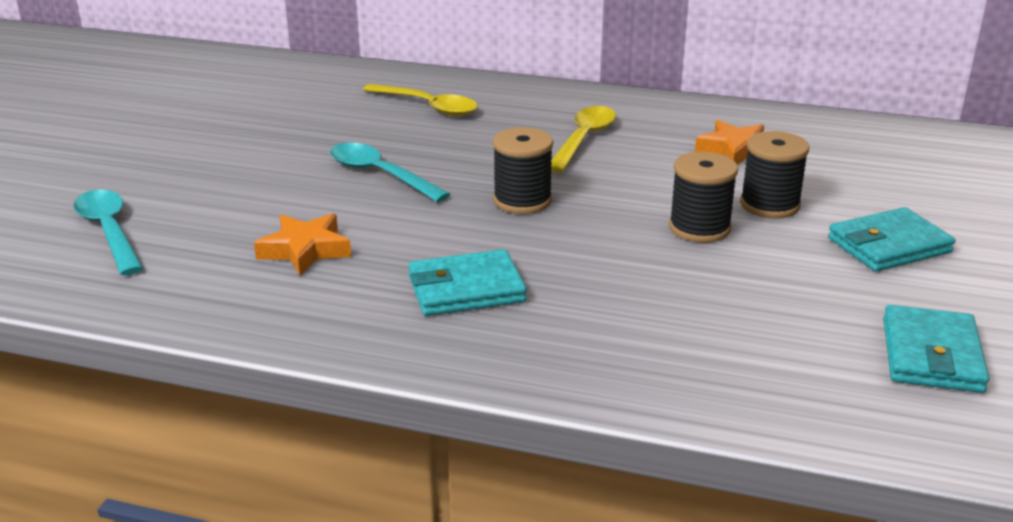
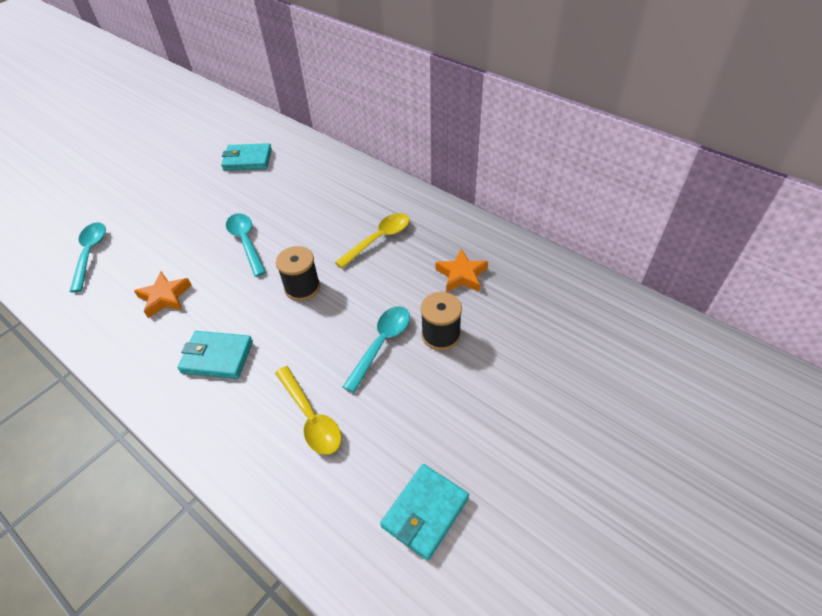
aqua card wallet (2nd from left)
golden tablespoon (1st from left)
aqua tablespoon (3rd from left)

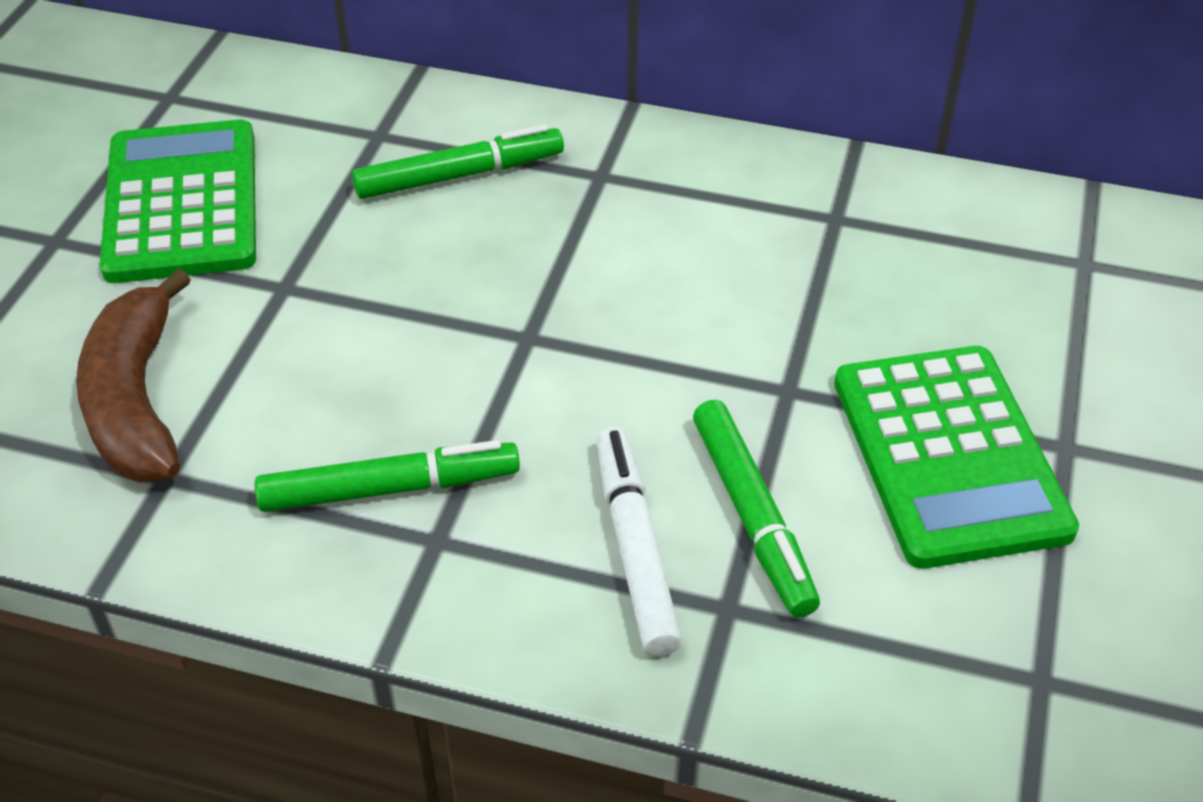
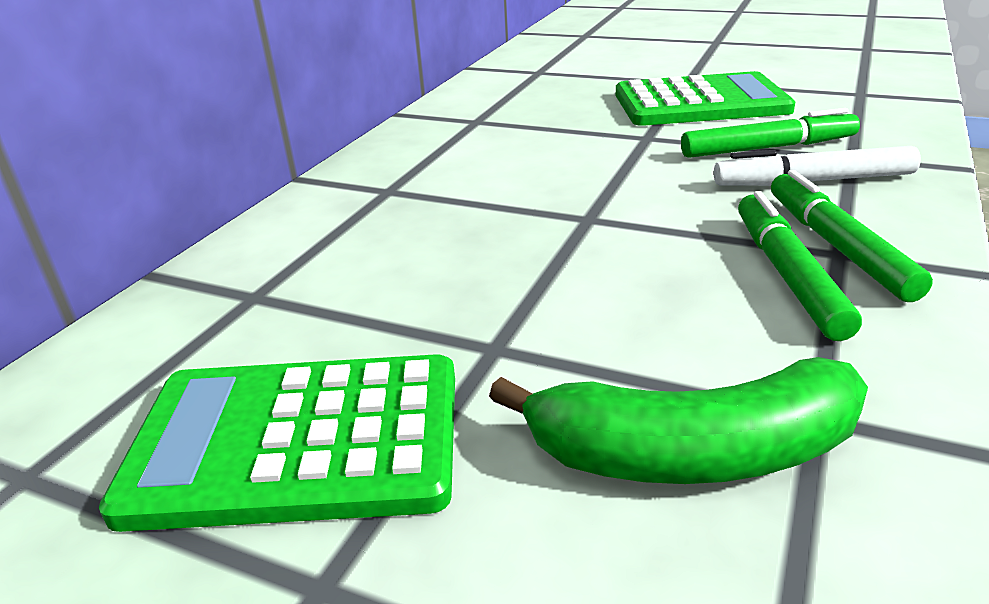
green banana fruit
green felt pen (3rd from left)

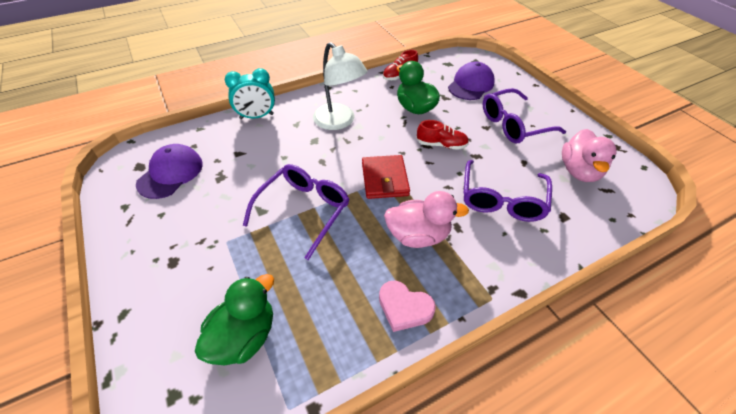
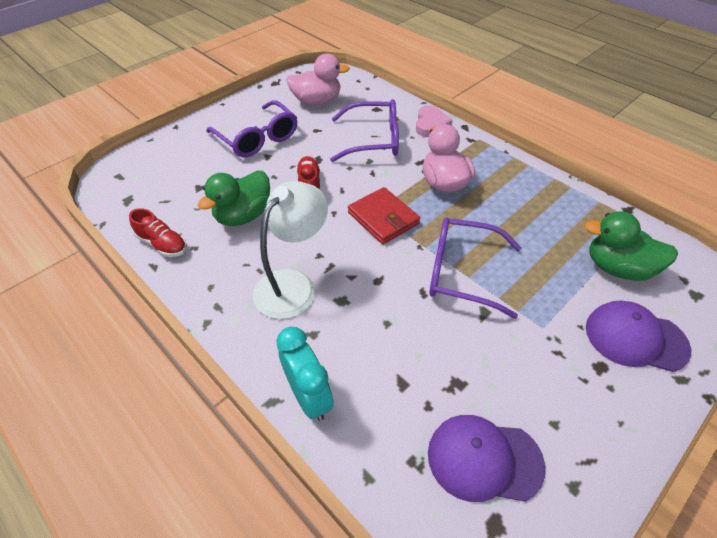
scarlet card wallet
rosy heart
purple cap (2nd from left)

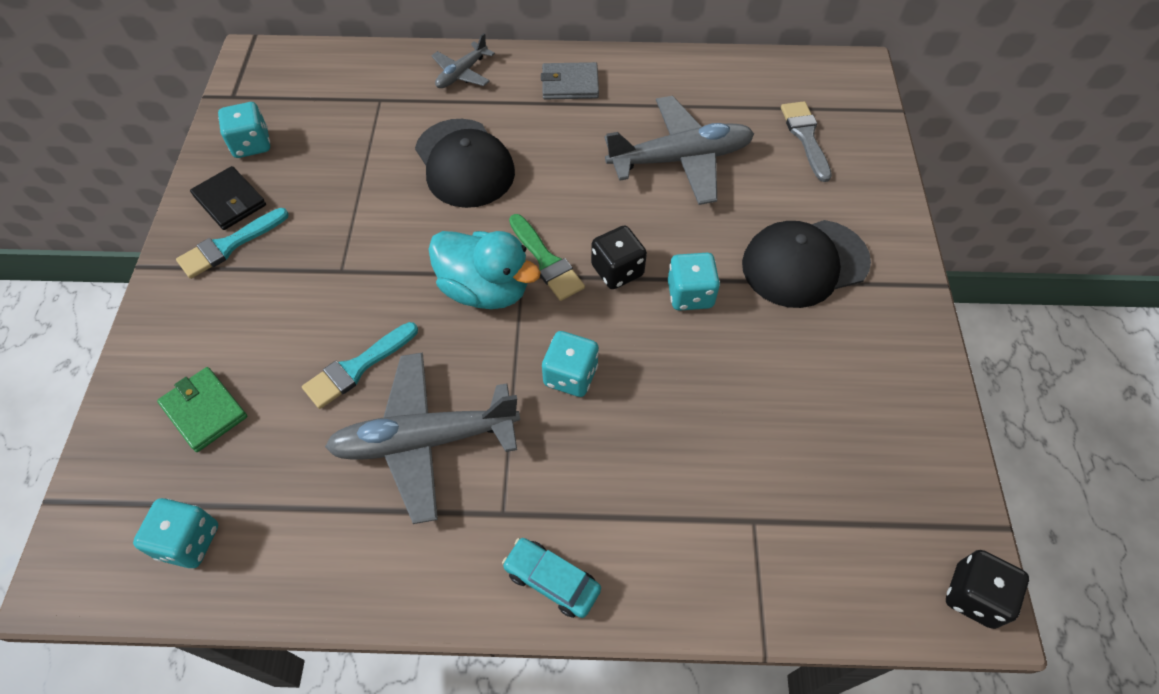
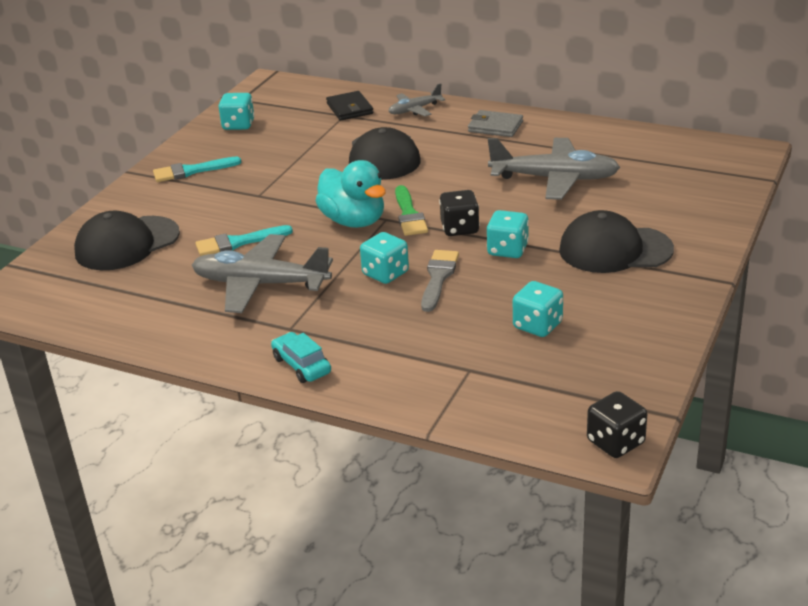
black cap (1st from left)
black card wallet
ash-grey paintbrush
aqua die (4th from left)

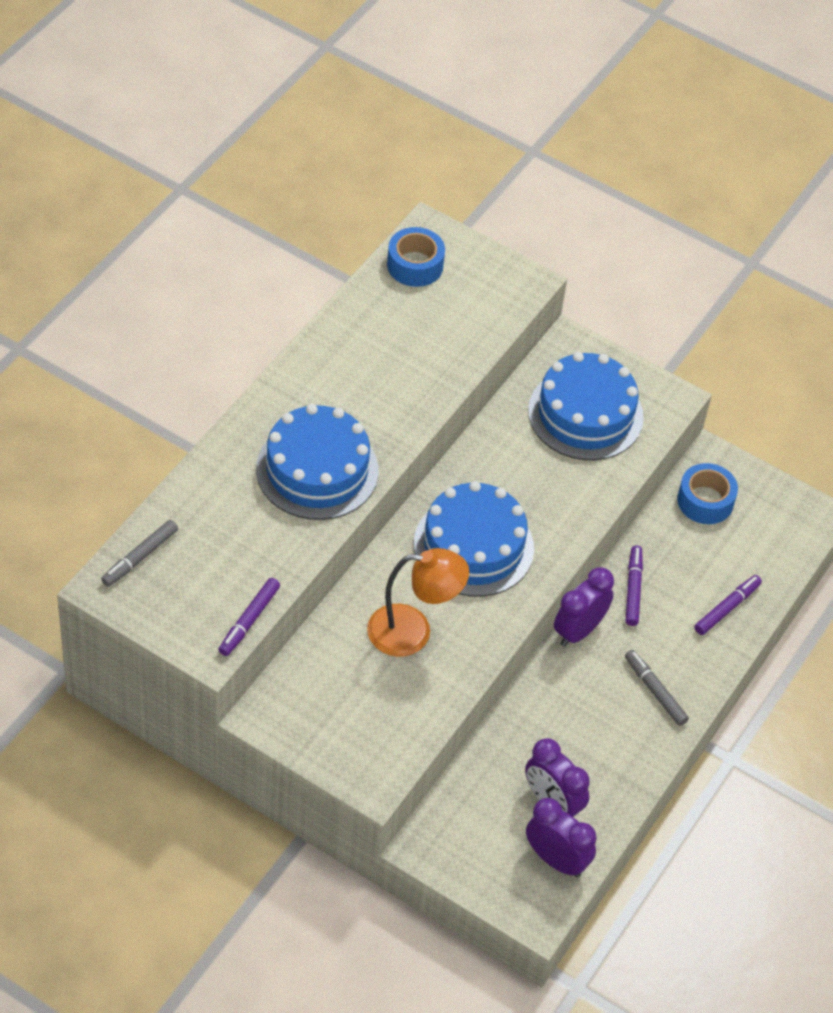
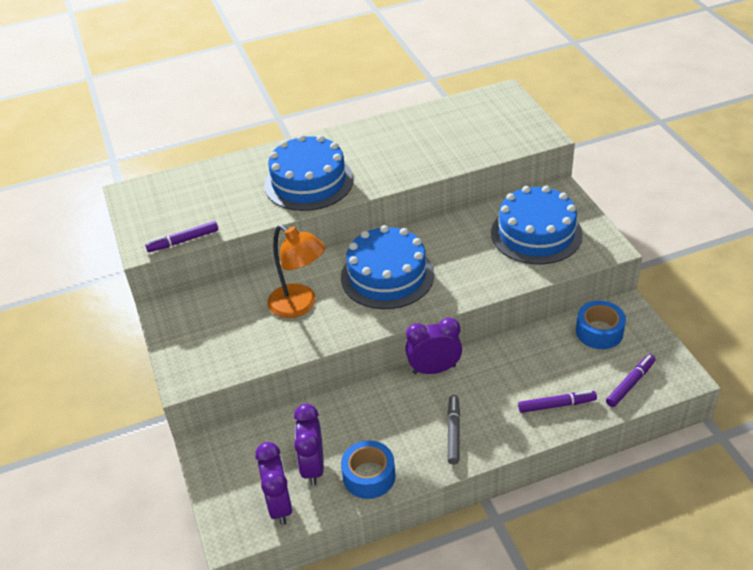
royal blue tape (1st from left)
purple felt pen (3rd from left)
ash-grey felt pen (1st from left in the first image)

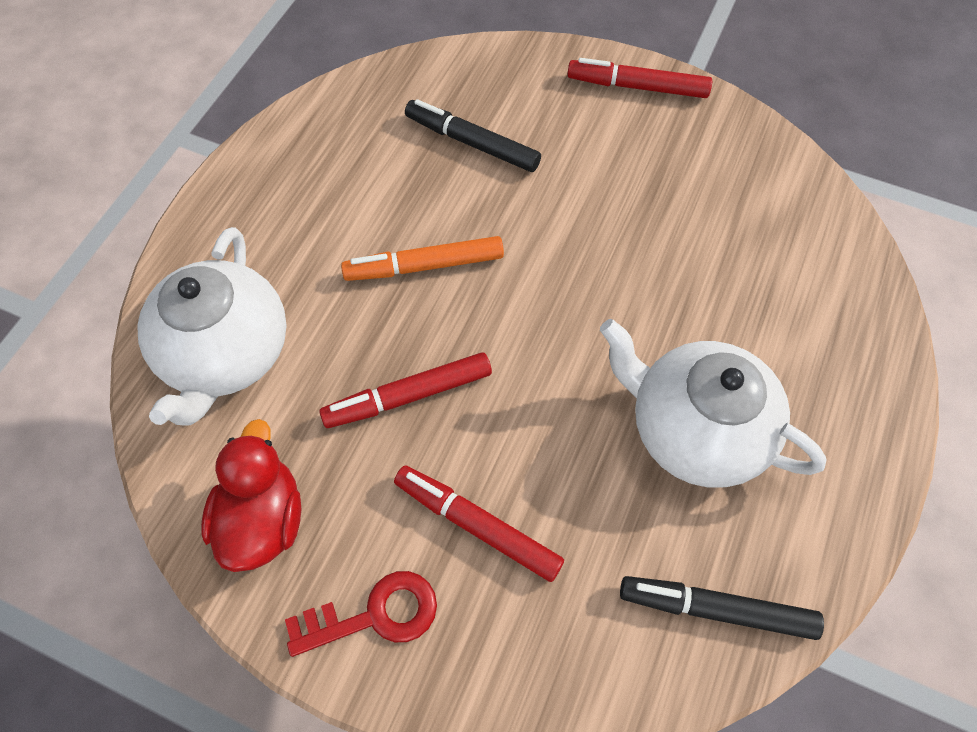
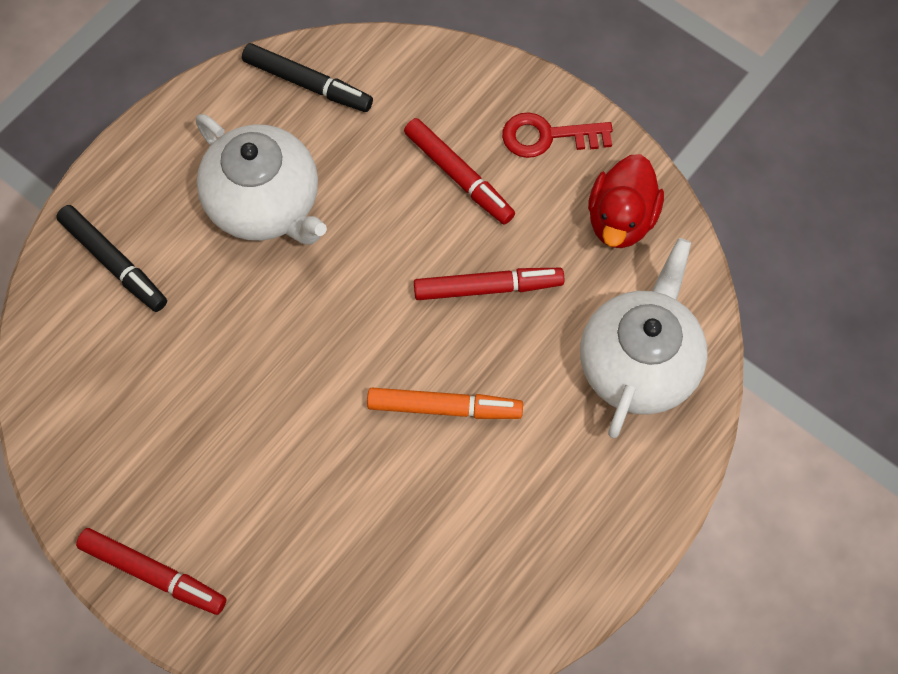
black felt pen (1st from left)

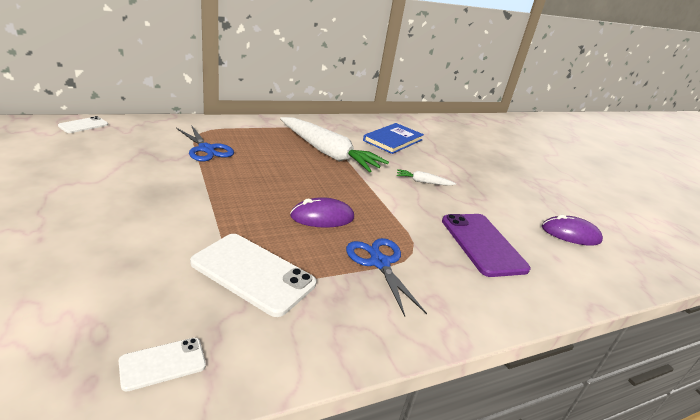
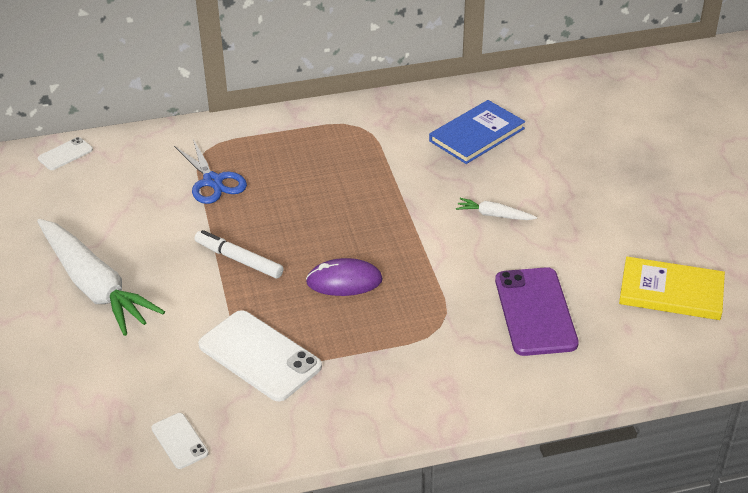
pure white root vegetable (1st from left)
pure white smartphone (2nd from left)
pure white felt pen
golden book
royal blue scissors (2nd from left in the first image)

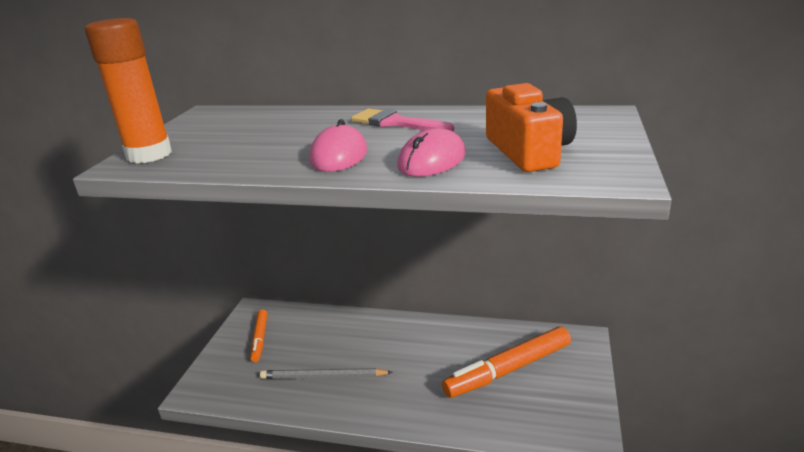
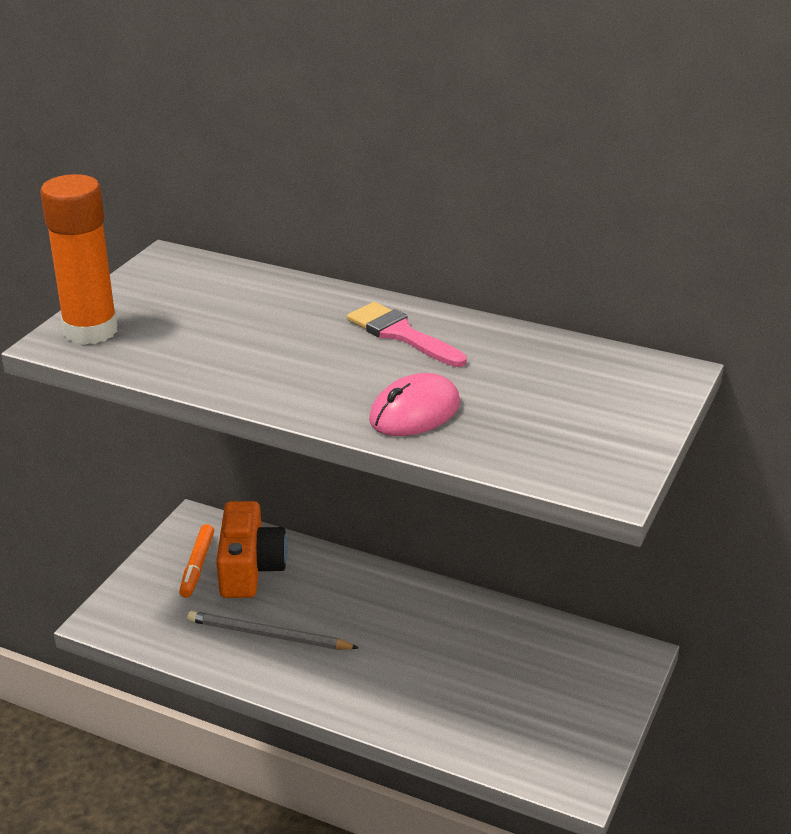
orange photo camera
rosy computer mouse (1st from left in the first image)
orange felt pen (2nd from left in the first image)

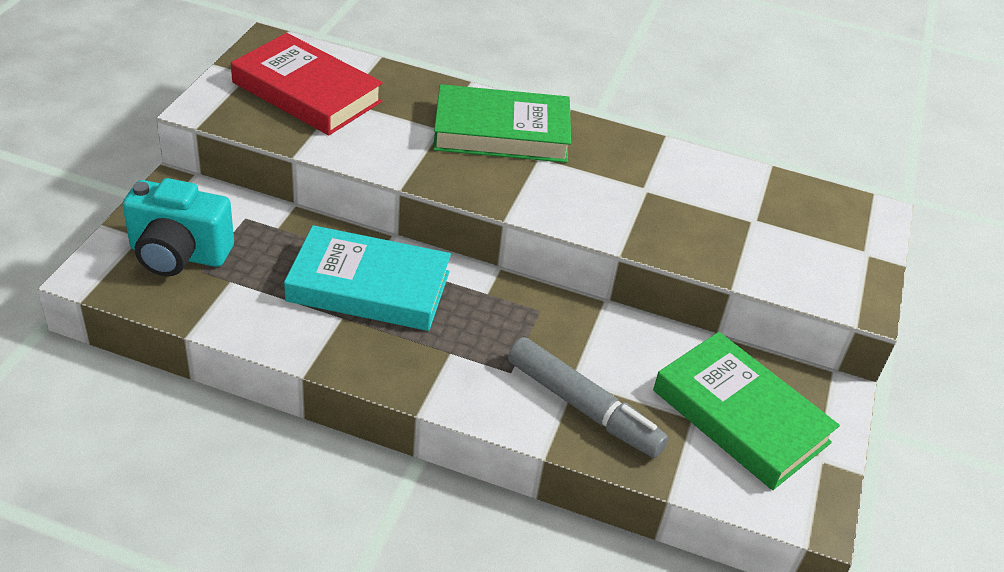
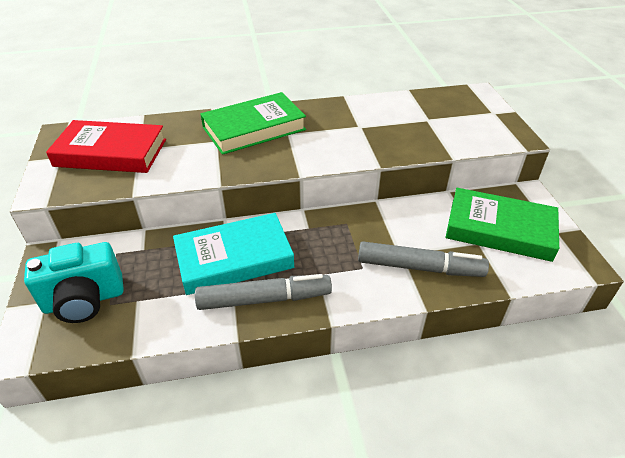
ash-grey felt pen (1st from left)

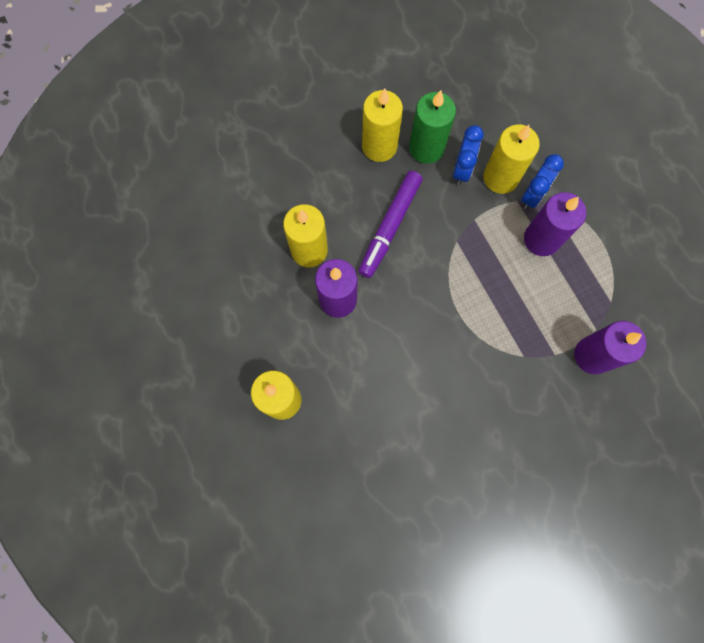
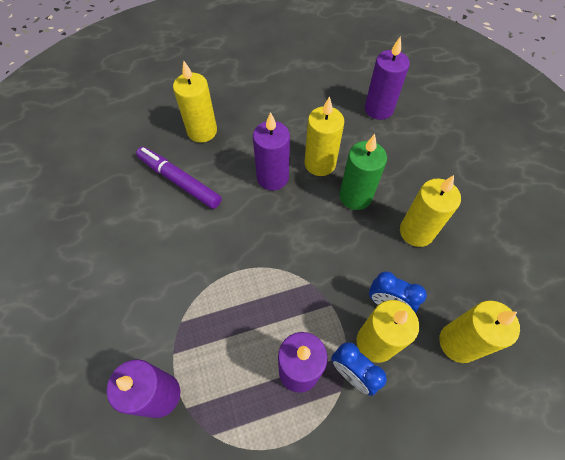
purple felt pen
green pillar candle
purple pillar candle (4th from left)
golden pillar candle (5th from left)

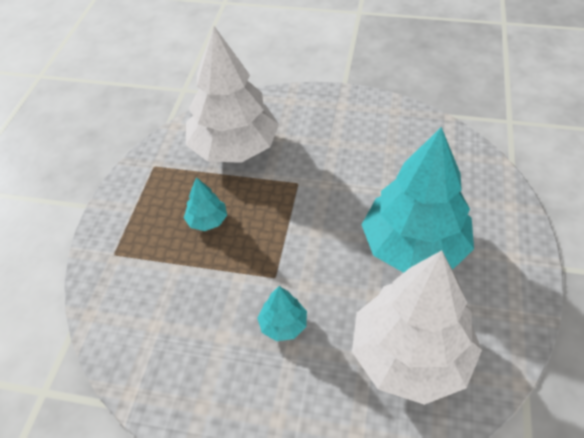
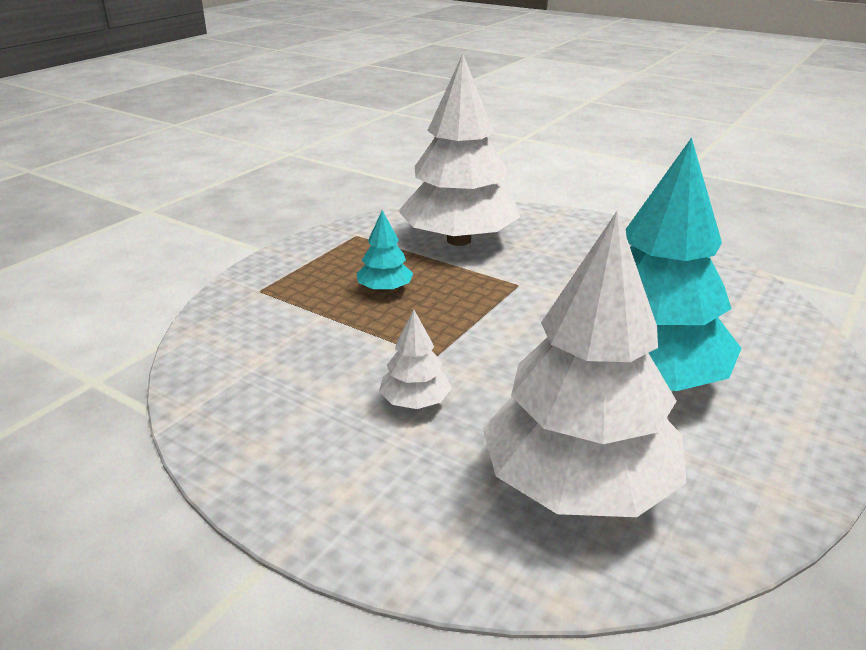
pure white fir tree (1st from left)

